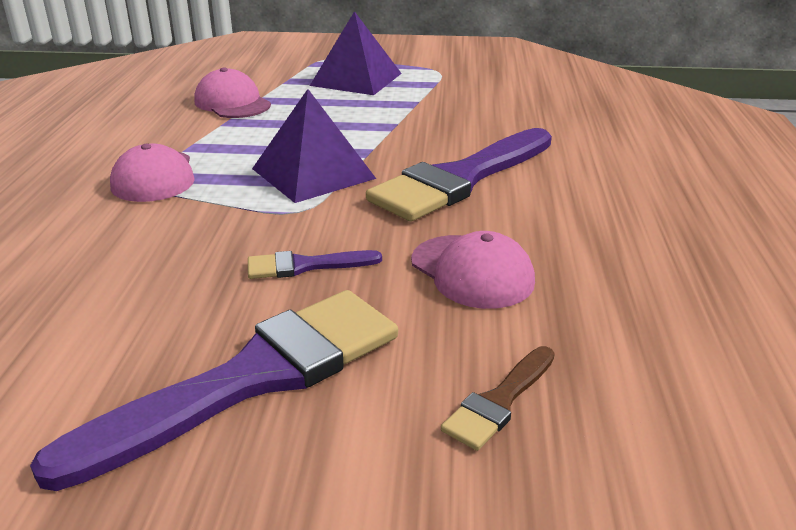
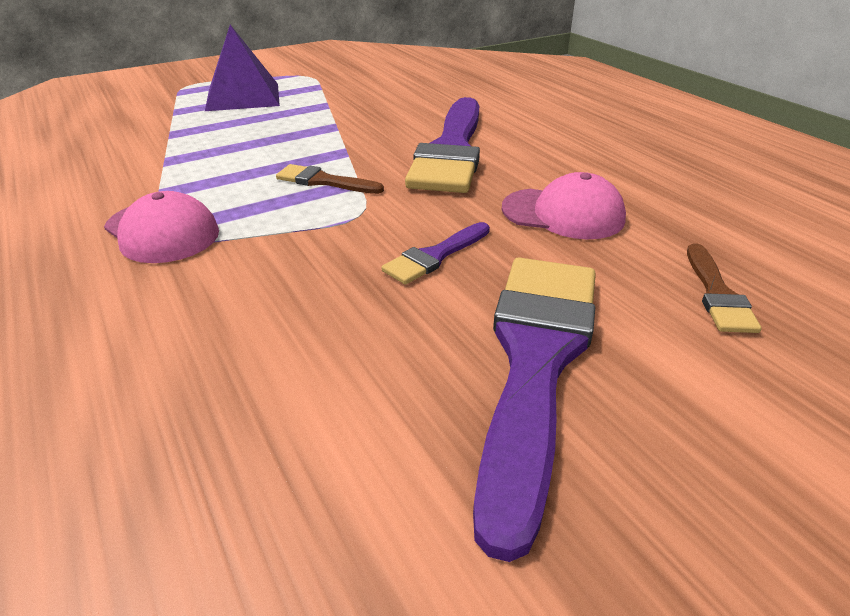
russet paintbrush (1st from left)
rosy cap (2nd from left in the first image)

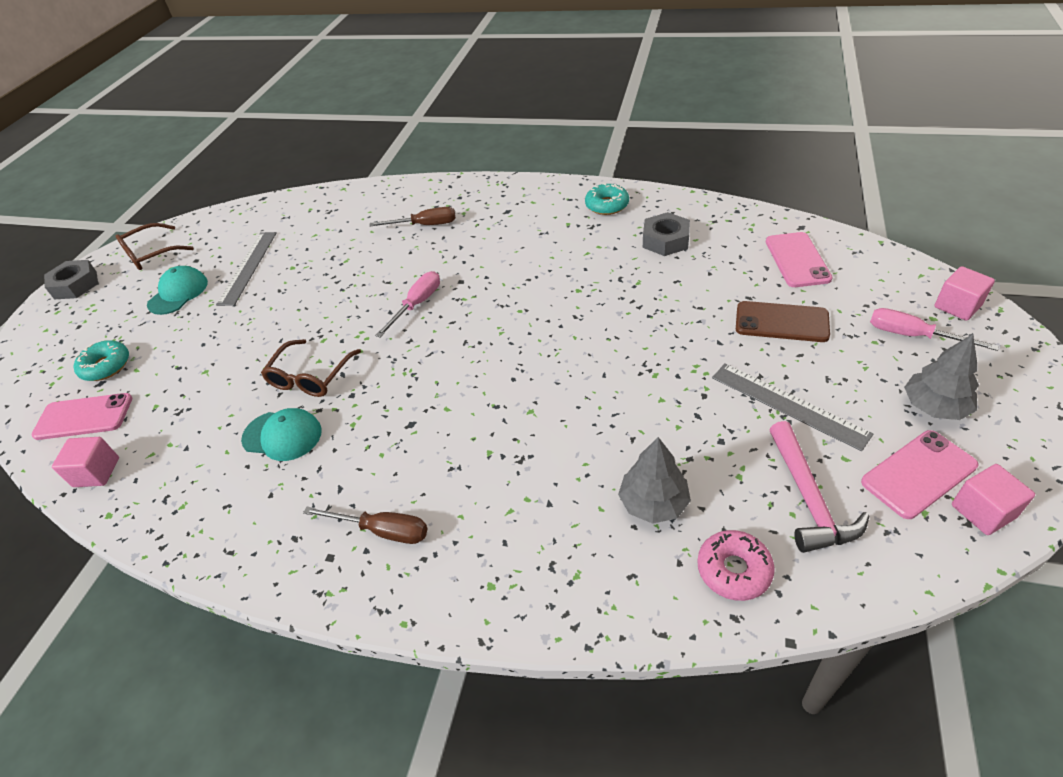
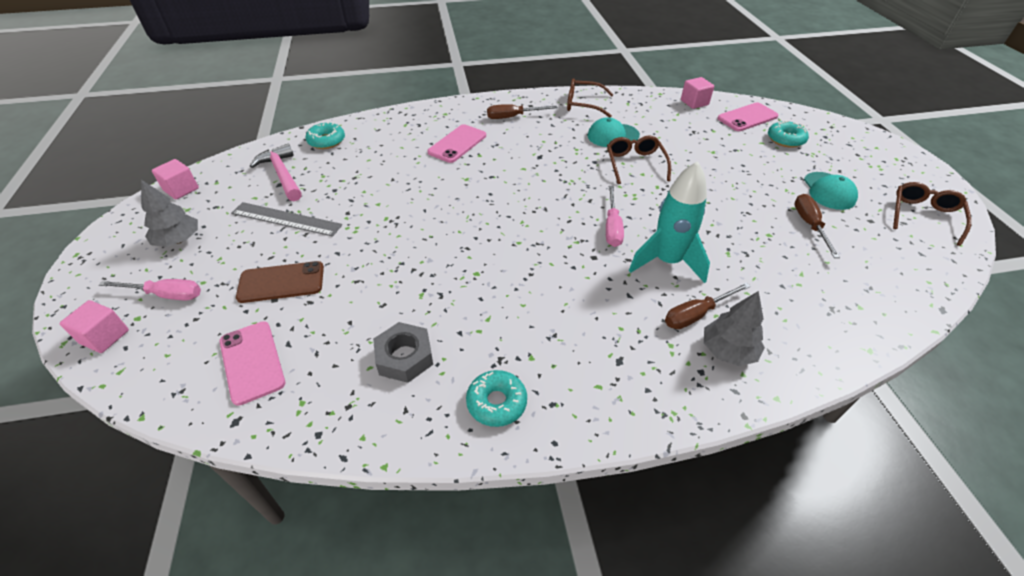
aqua glazed donut (1st from left)
rosy smartphone (2nd from left)
russet glasses (1st from left)
aqua spaceship
ash-grey fir tree (2nd from left)
russet flat screwdriver (3rd from left)
ash-grey nut (1st from left in the first image)

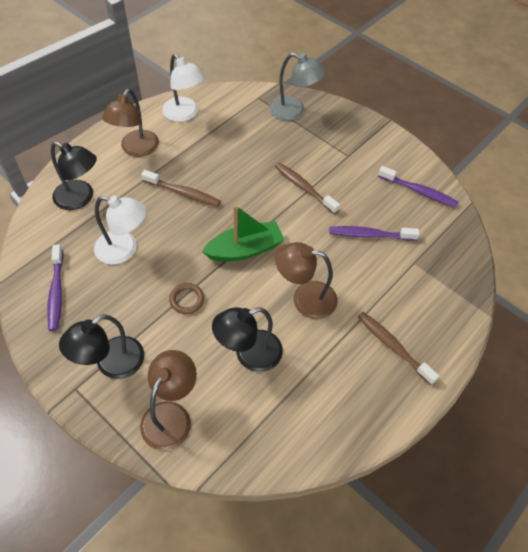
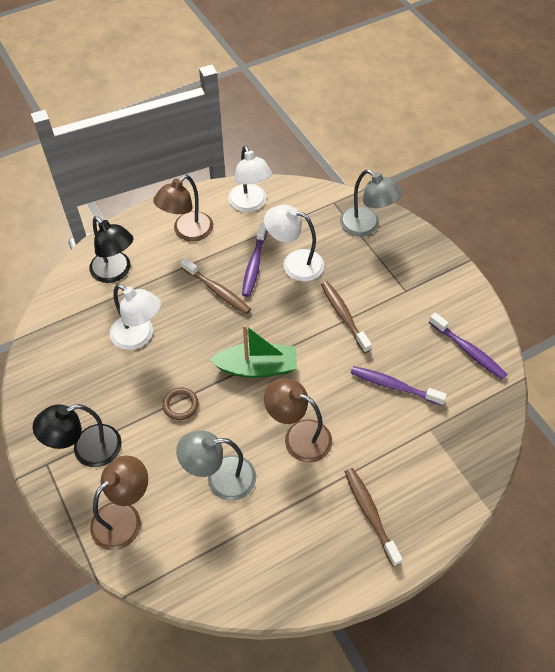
ash-grey reading lamp (1st from left)
purple tooth brush (1st from left)
pure white reading lamp (3rd from left)

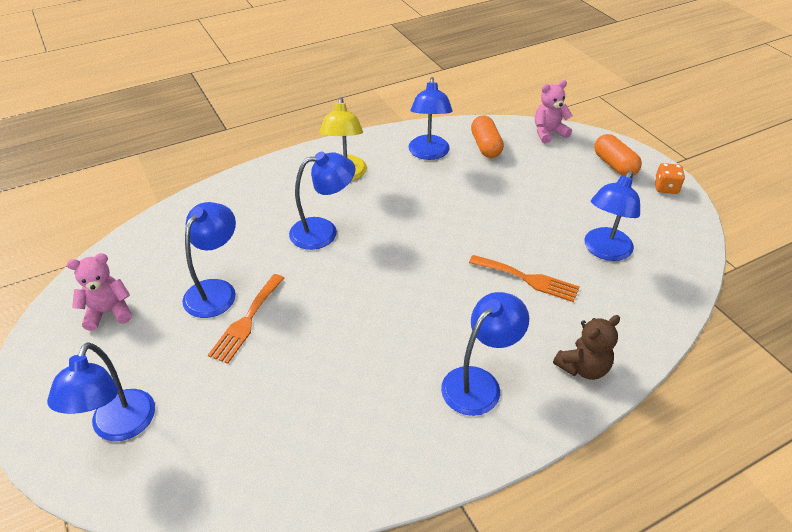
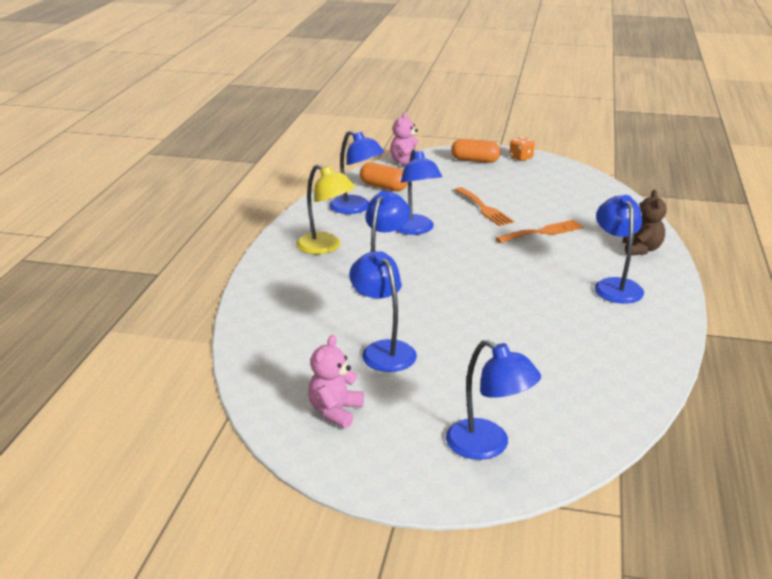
royal blue reading lamp (4th from left)
orange table fork (1st from left)

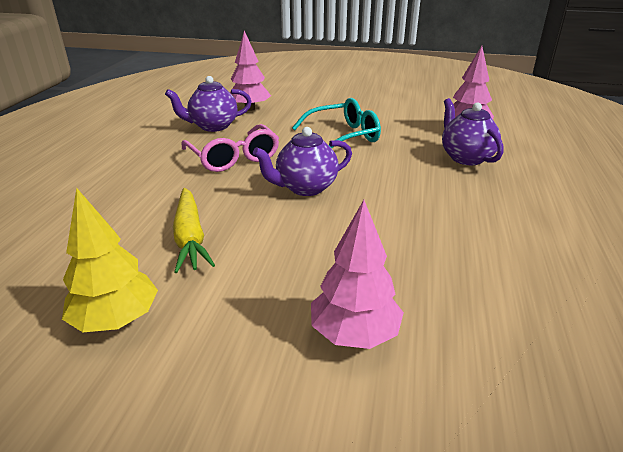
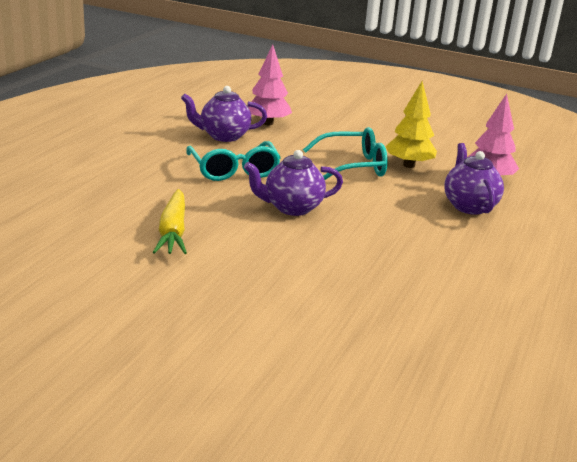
aqua glasses (1st from left)
golden fir tree
rosy fir tree (2nd from left in the first image)

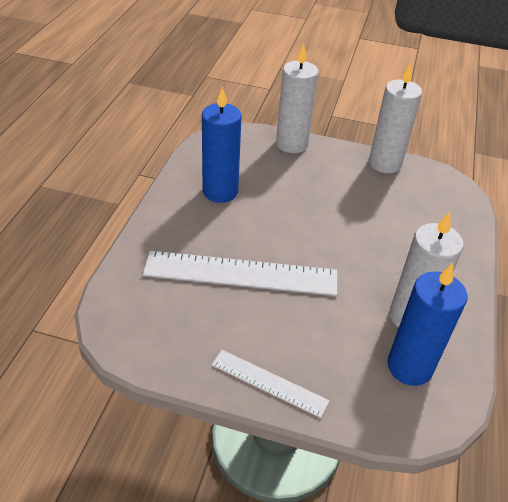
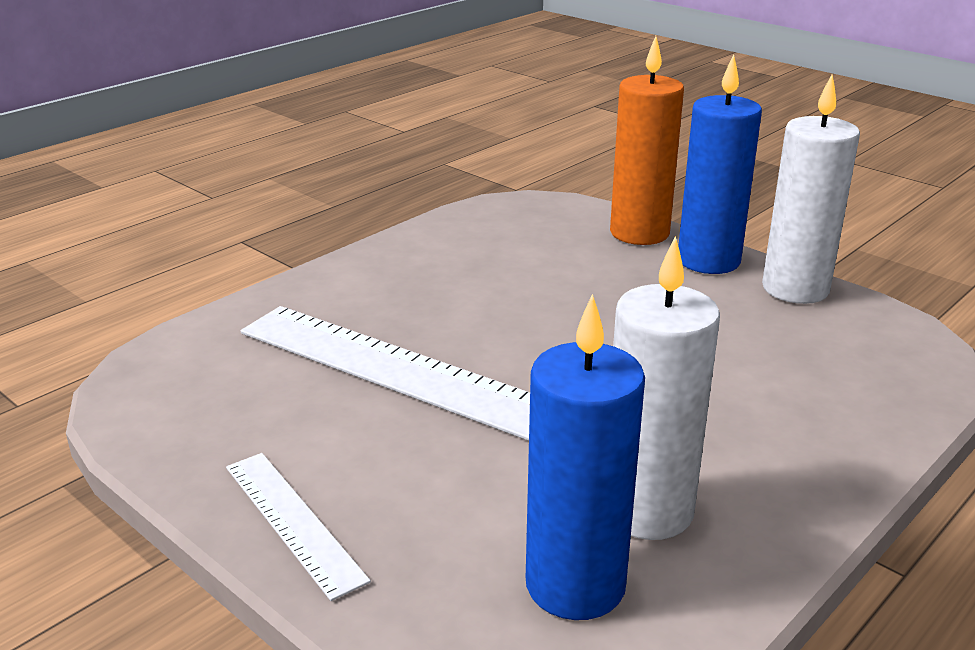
orange pillar candle
royal blue pillar candle (2nd from left)

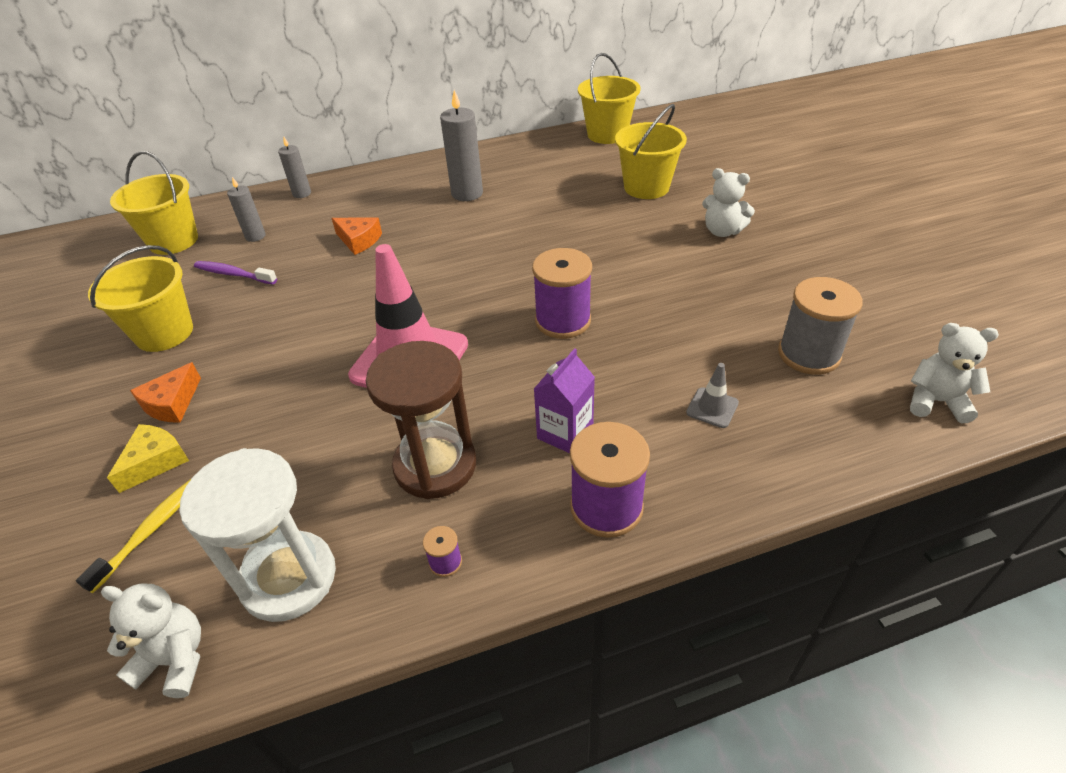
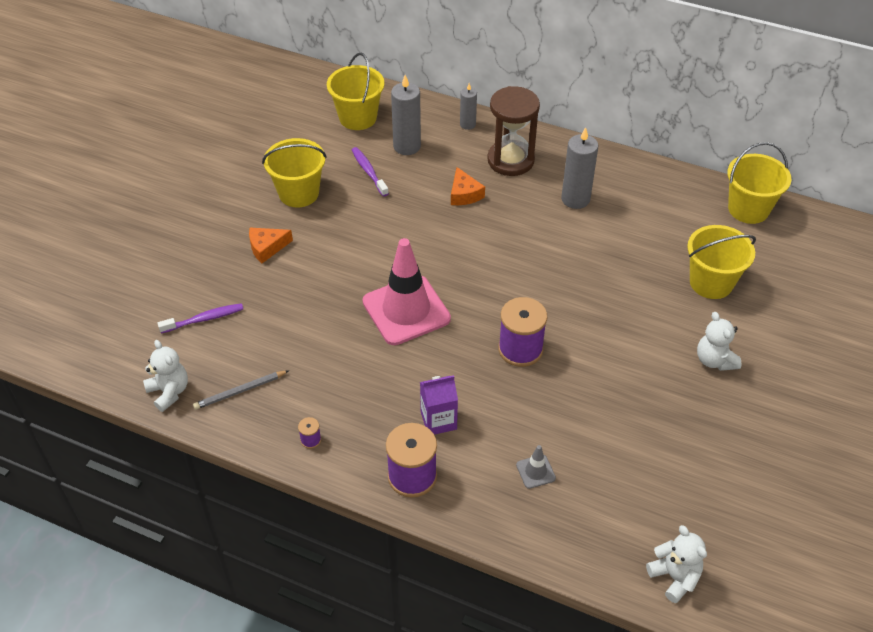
purple tooth brush (1st from left)
ash-grey lead pencil
ash-grey pillar candle (1st from left)
russet sand timer
golden cheese wedge
ash-grey bobbin

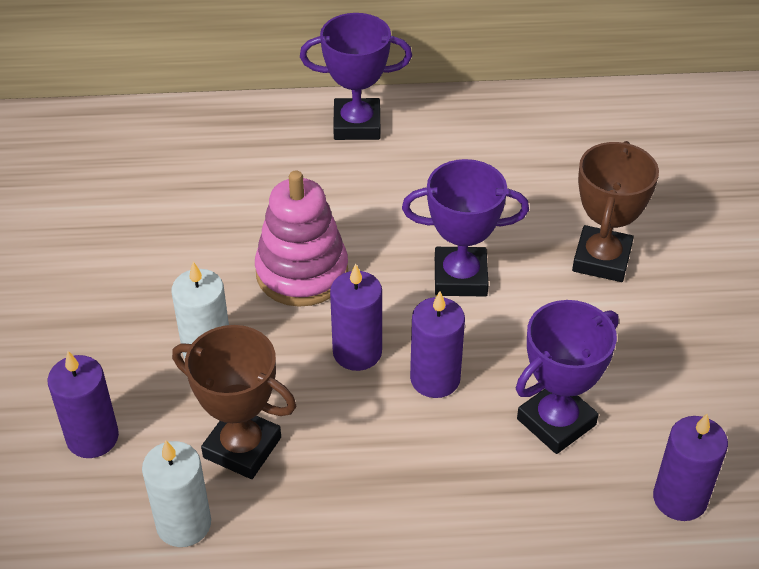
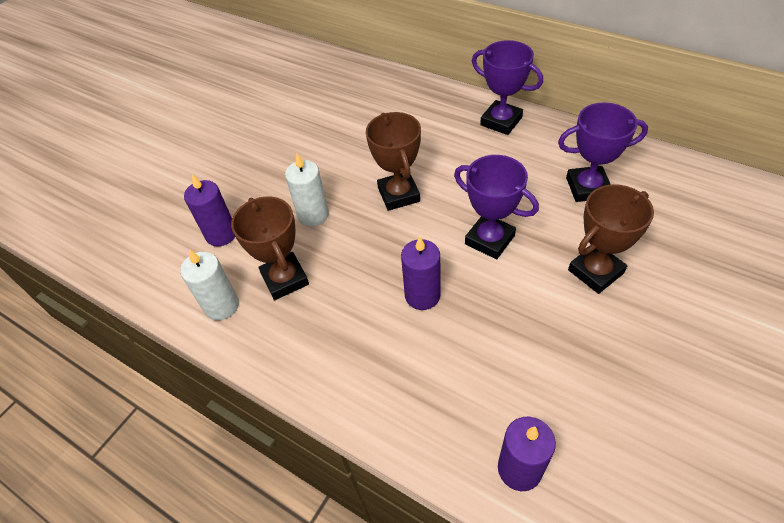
russet prize cup (2nd from left)
purple prize cup (3rd from left)
purple pillar candle (2nd from left in the first image)

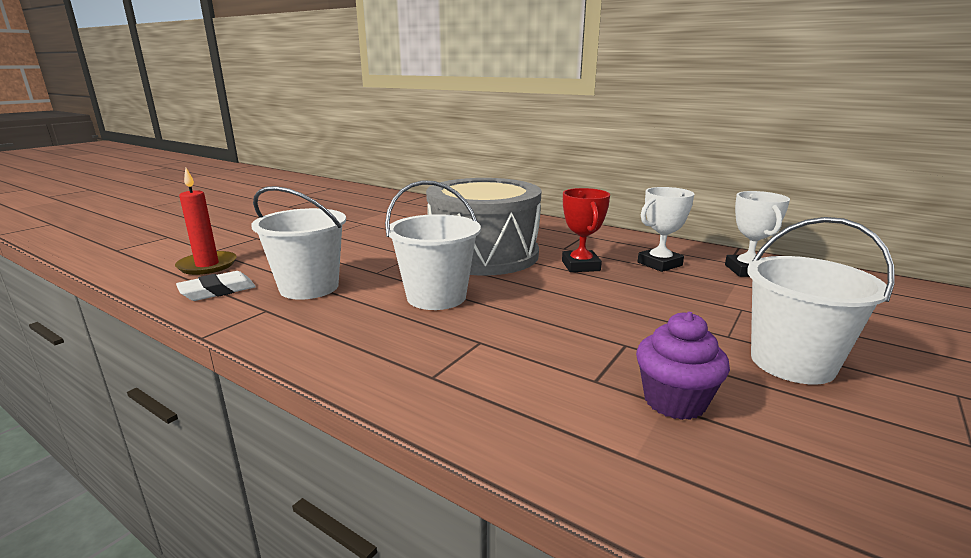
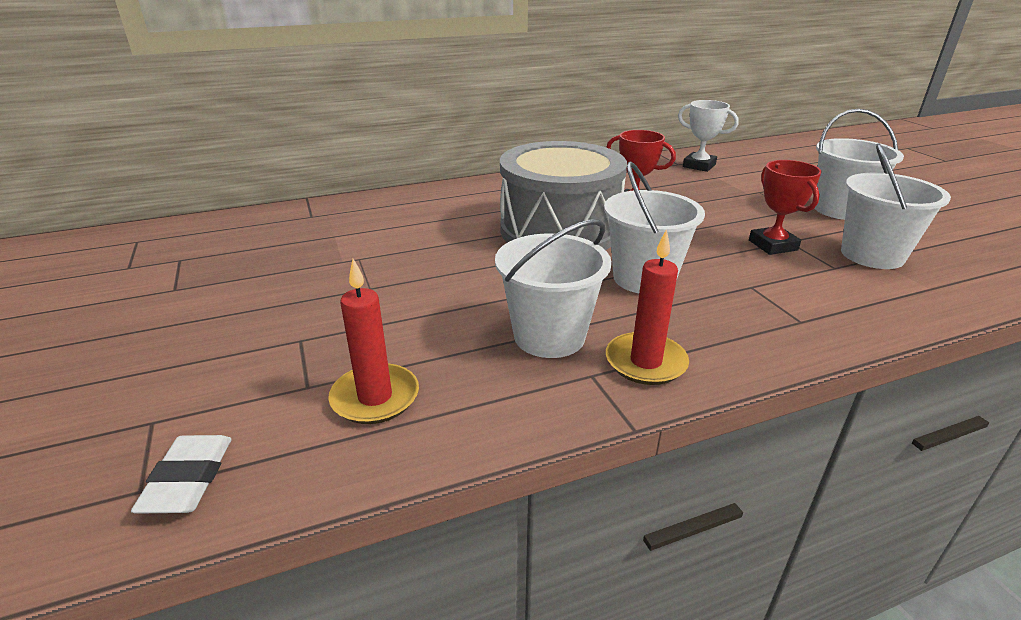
pure white pencil eraser
scarlet pillar candle (2nd from left)
scarlet prize cup (2nd from left)
pure white sand bucket (4th from left)
pure white prize cup (1st from left in the first image)

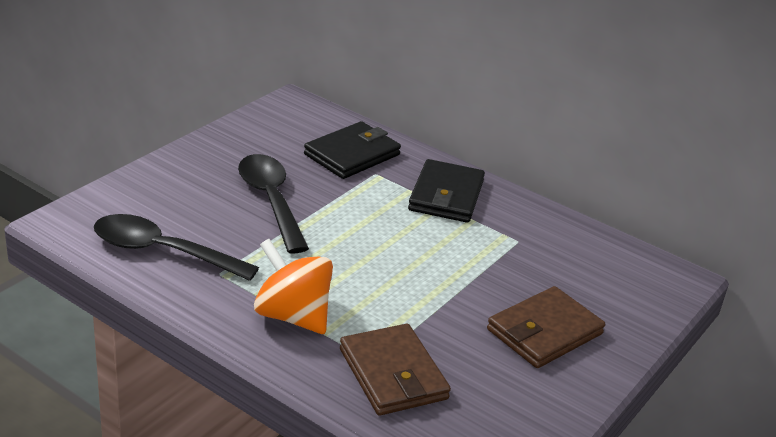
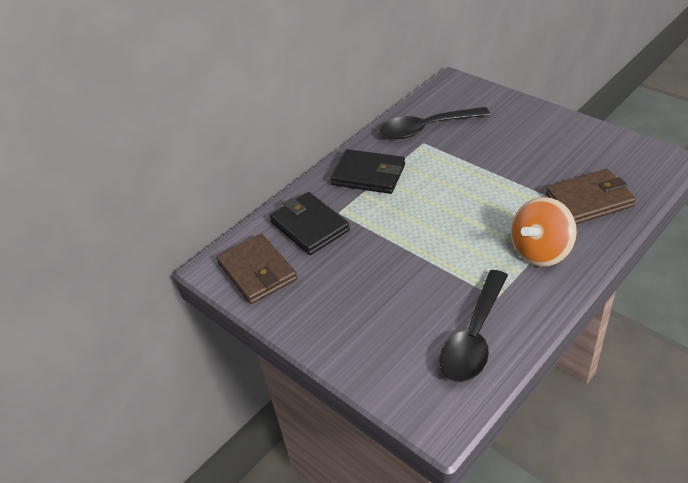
russet card wallet (1st from left)
black tablespoon (1st from left)

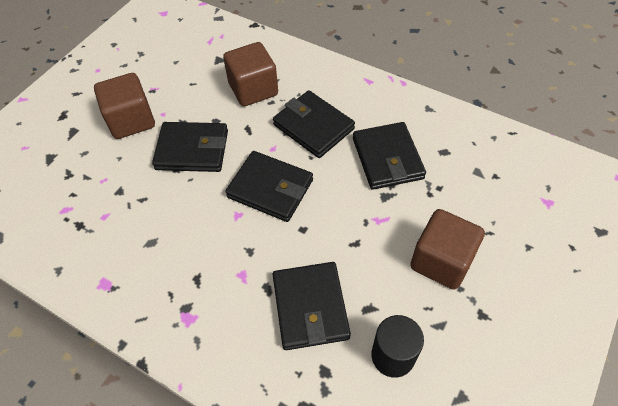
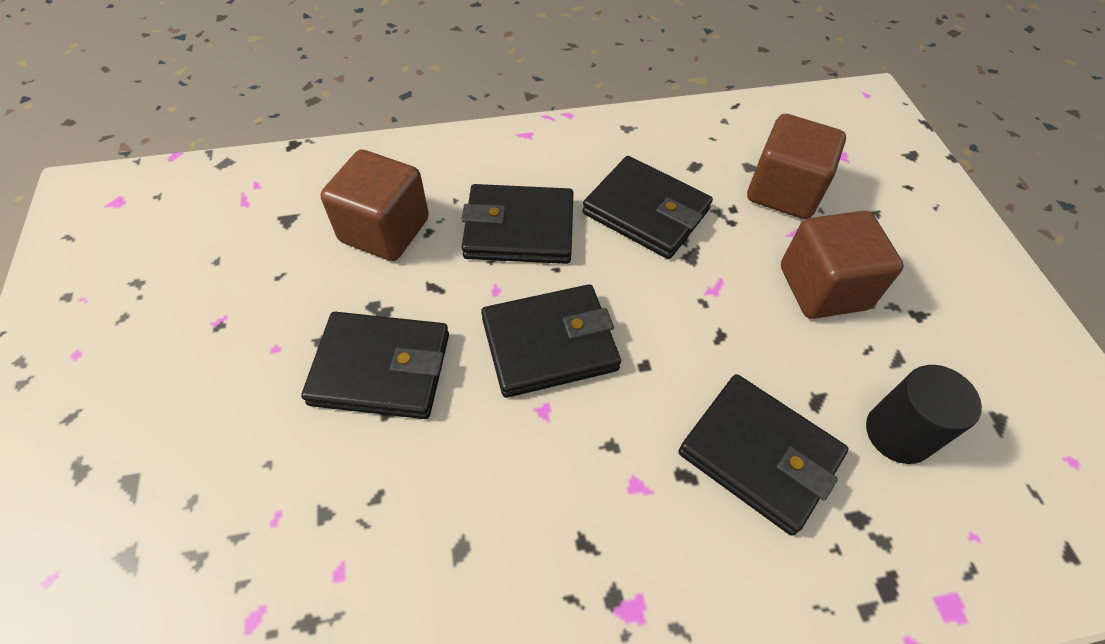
black card wallet (1st from left)
russet cube (2nd from left)

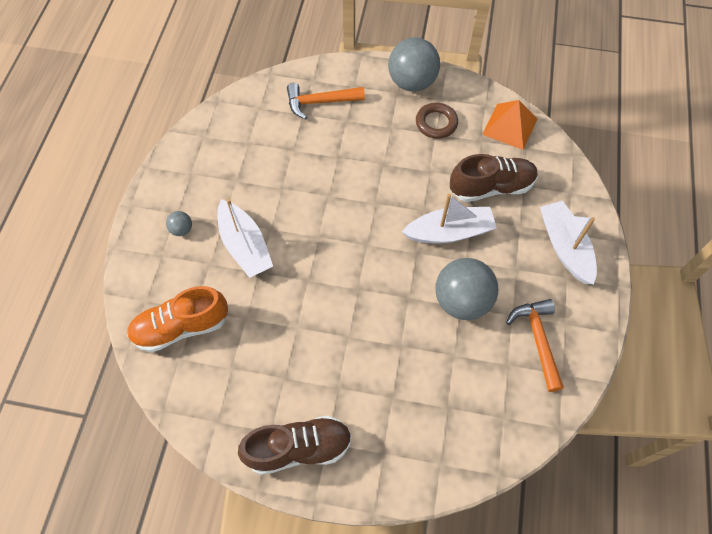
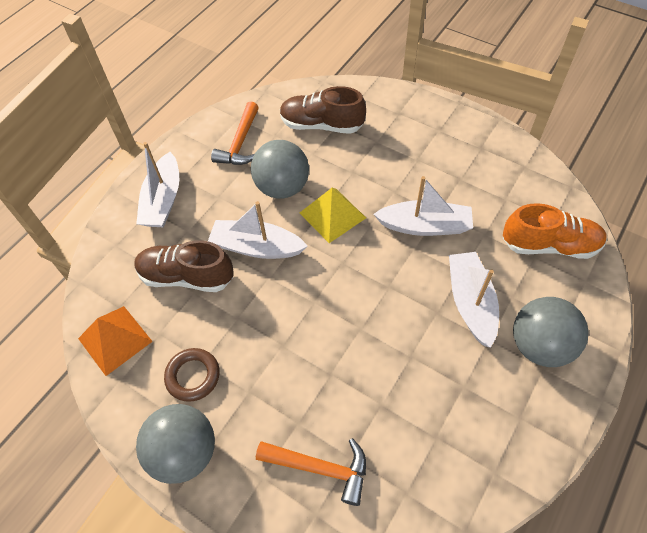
russet shoe (2nd from left)
golden pyramid
pure white sailboat (3rd from left)
ash-grey sphere (3rd from left)

